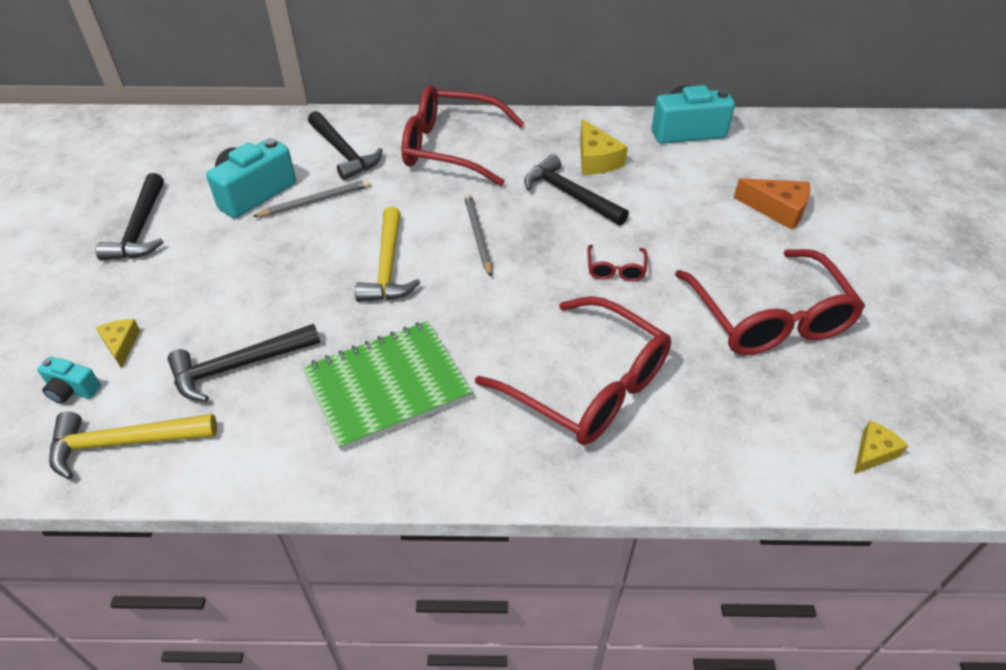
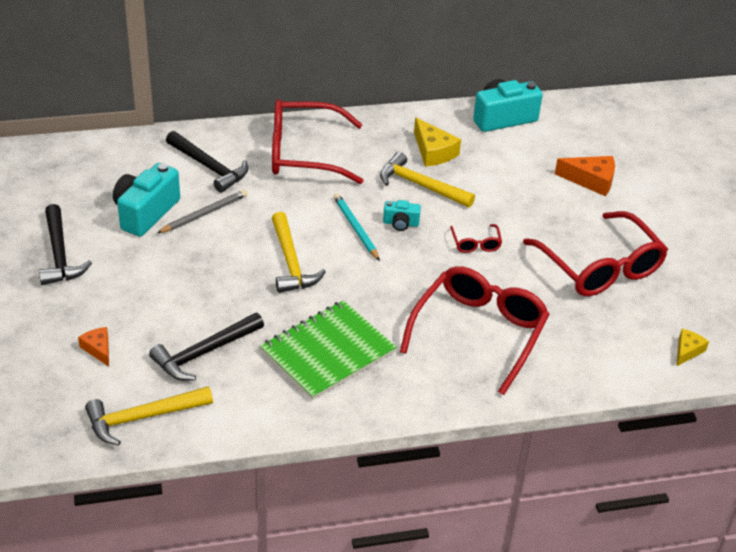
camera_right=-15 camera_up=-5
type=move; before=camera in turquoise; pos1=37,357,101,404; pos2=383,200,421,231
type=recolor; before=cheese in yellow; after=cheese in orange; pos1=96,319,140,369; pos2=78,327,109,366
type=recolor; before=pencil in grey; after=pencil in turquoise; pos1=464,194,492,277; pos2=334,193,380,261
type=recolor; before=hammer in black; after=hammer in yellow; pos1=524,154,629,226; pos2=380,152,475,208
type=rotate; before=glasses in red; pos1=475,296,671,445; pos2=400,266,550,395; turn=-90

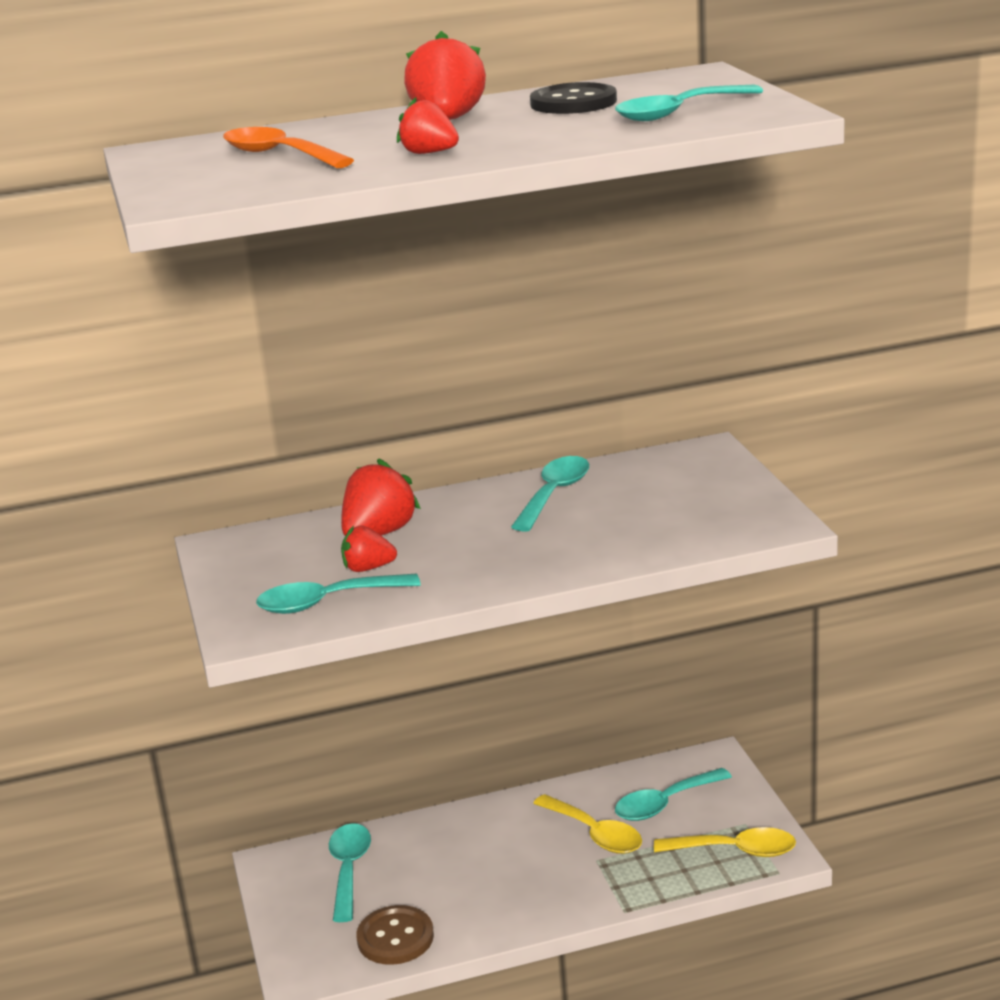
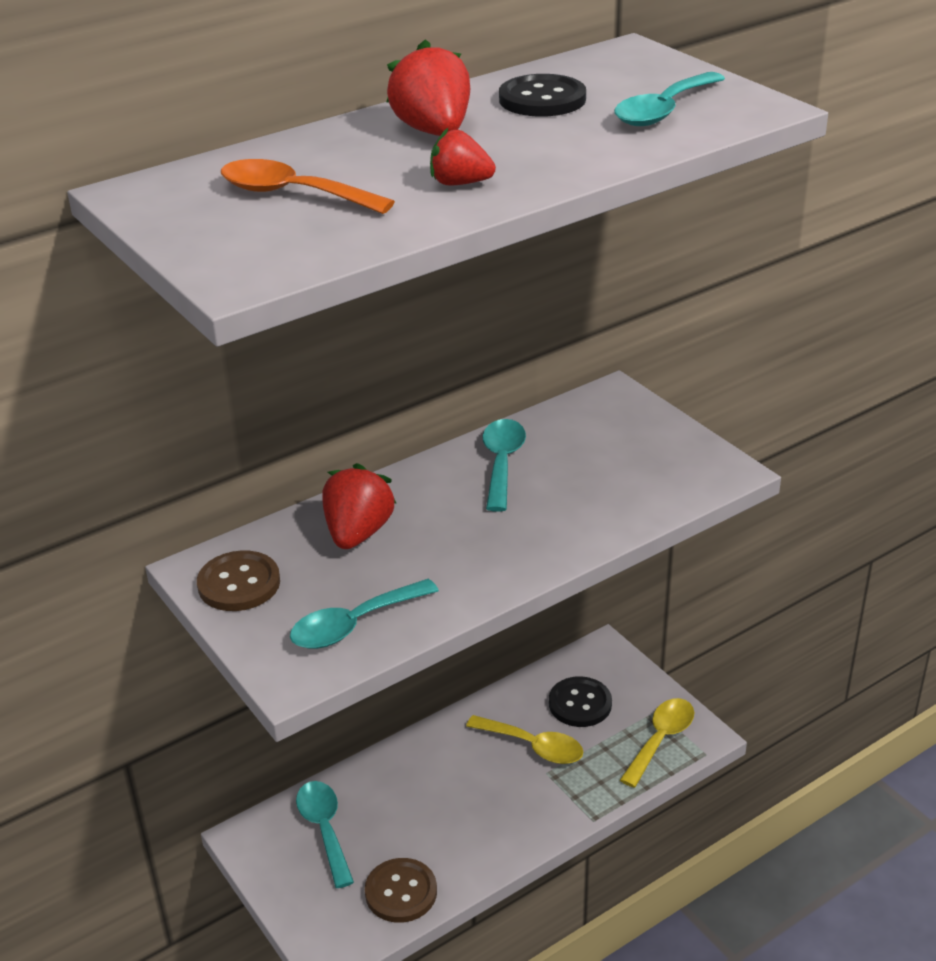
camera_right=-20 camera_up=10
type=delete; before=strawberry in red; pos1=341,525,397,572
type=insert; after=button in brown; pos2=197,550,280,611
type=replace; before=spoon in turquoise; after=button in black; pos1=615,768,732,821; pos2=549,676,612,727
type=rotate; before=spoon in yellow; pos1=654,827,796,857; pos2=620,698,694,788; turn=-45

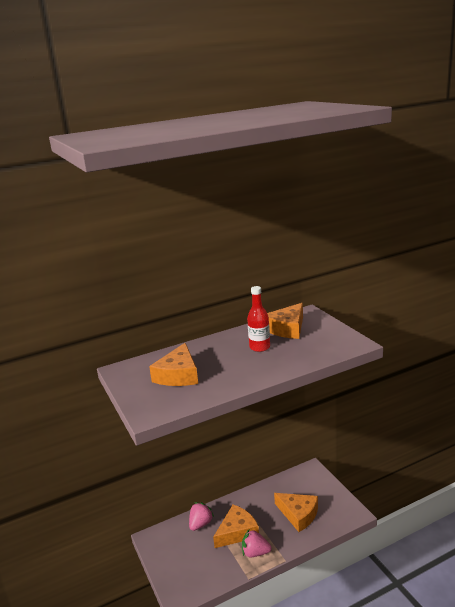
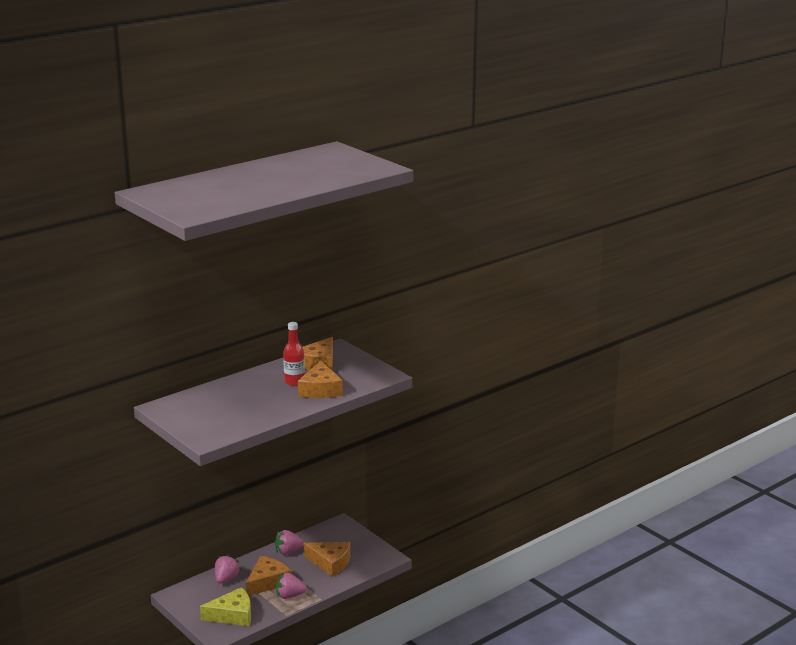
camera_right=-15 camera_up=0
type=insert; after=cheese in yellow; pos2=200,587,251,626
type=insert; after=strawberry in pink; pos2=275,530,304,555
type=move; before=cheese in orange; pos1=149,343,198,386; pos2=298,361,343,398

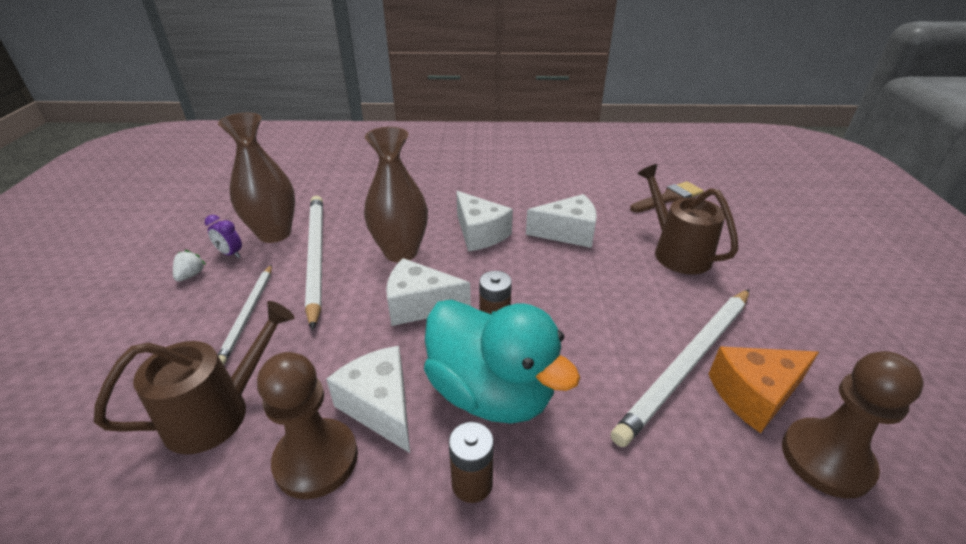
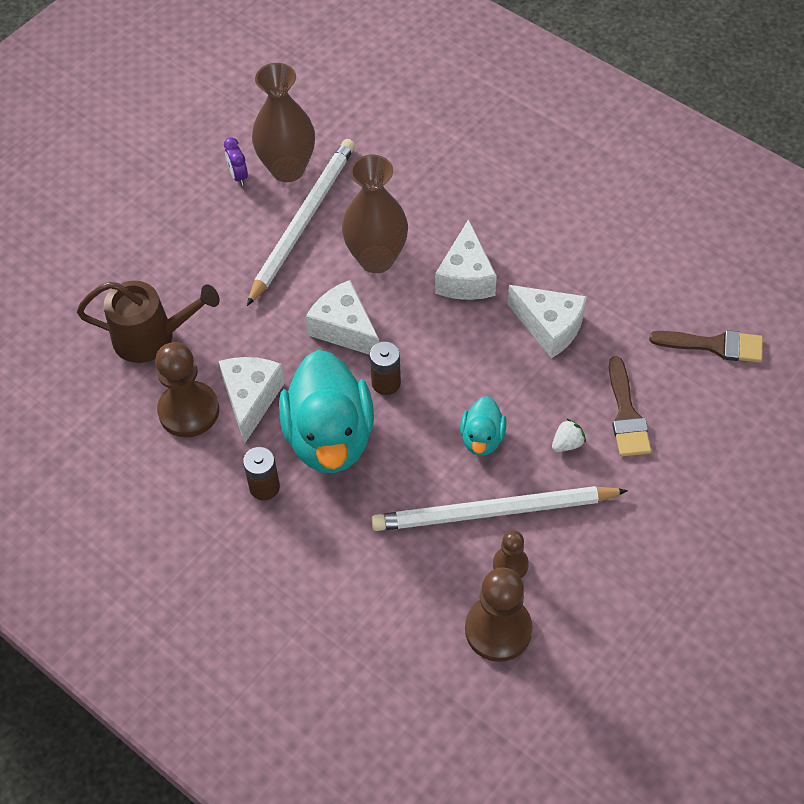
camera_right=40 camera_up=20
type=delete; before=pencil in white; pos1=218,264,272,365
type=insert; after=duck in turquoise; pos2=460,396,507,456
type=move; before=strawberry in white; pos1=173,250,206,281; pos2=552,418,586,452
type=replace; before=watering can in brown; after=brush in brown; pos1=637,164,738,274; pos2=609,356,651,456
type=replace; before=cheese in orange; after=pawn in brown; pos1=709,346,819,433; pos2=493,530,529,578

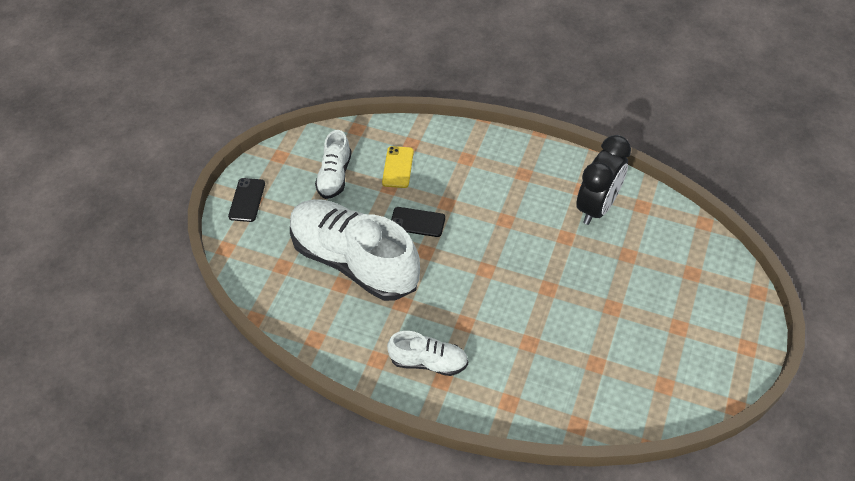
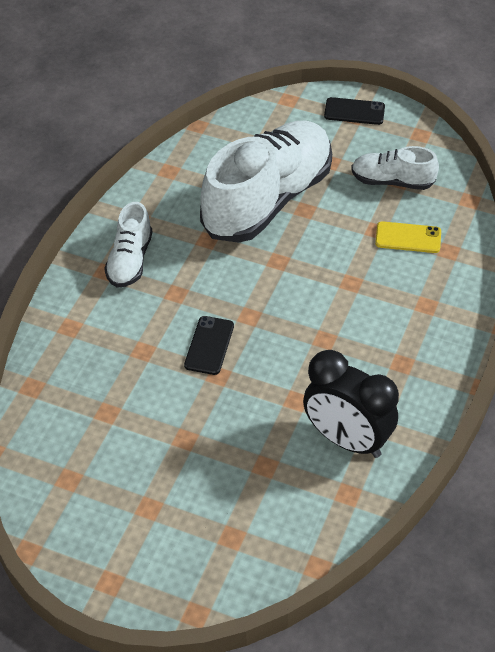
camera_right=90 camera_up=-5
type=move; before=phone in black; pos1=391,207,445,237; pos2=184,316,234,375

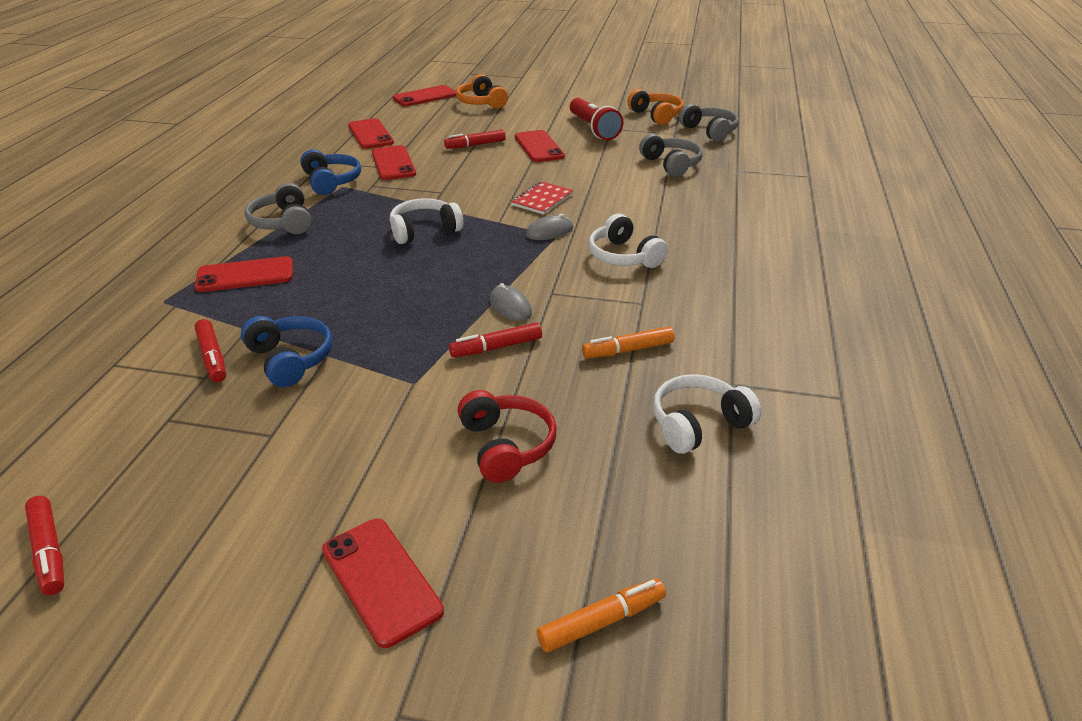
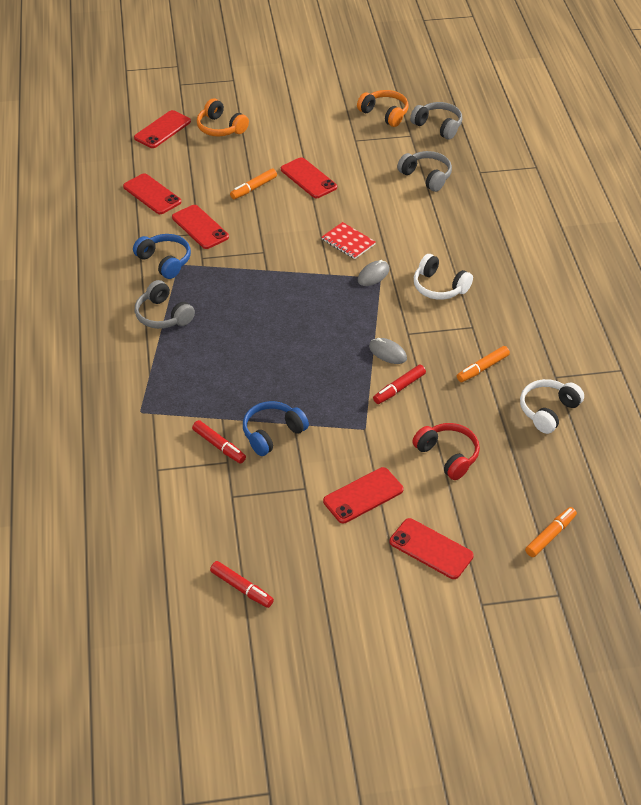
camera_right=-20 camera_up=10
type=delete; before=headphones in white; pos1=390,198,463,244
type=delete; before=flashlight in red; pos1=570,98,623,140
type=move; before=phone in red; pos1=194,256,293,292; pos2=323,467,404,523
type=recolor; before=marker in red; after=marker in orange; pos1=444,130,506,149; pos2=230,168,277,199
type=rotate; before=headphones in blue; pos1=241,316,332,387; pos2=243,401,309,456; turn=-75
type=rotate; before=notebook in red; pos1=511,181,573,215; pos2=322,222,376,259; turn=-60

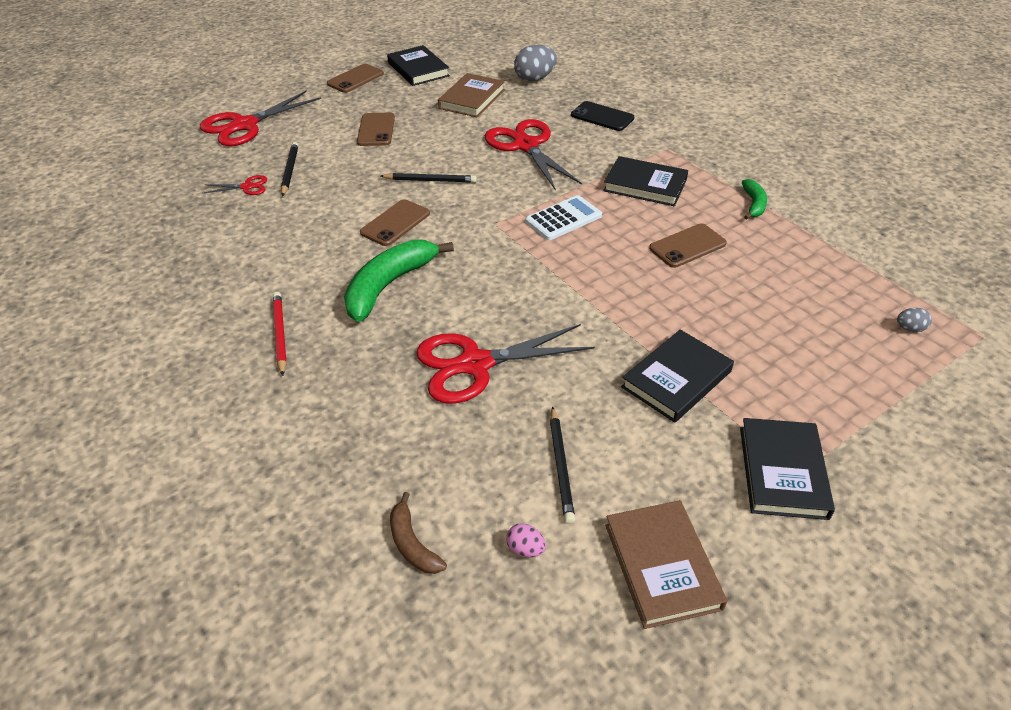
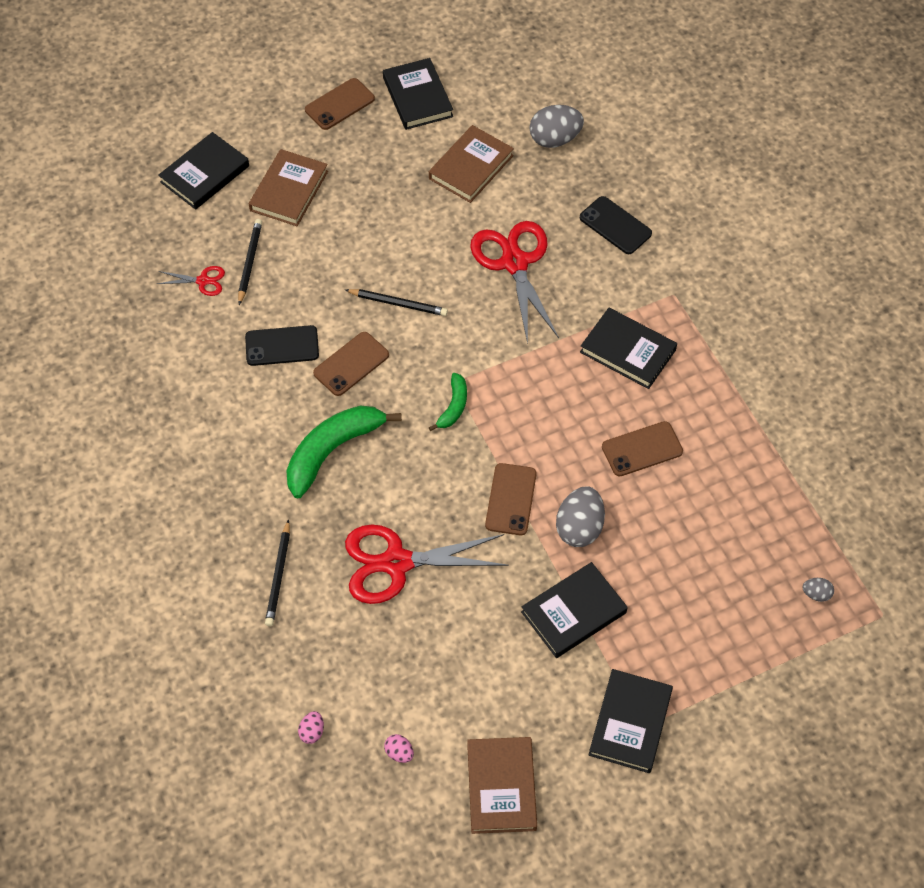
camera_right=10 camera_up=15
type=delete; before=pencil in red; pos1=273,292,287,376
type=delete; before=calculator in white; pos1=526,195,602,240
type=insert; after=phone in black; pos2=245,325,319,366
type=insert; after=book in brown; pos2=249,149,328,226
type=insert; after=egg in grey; pos2=556,486,605,547
type=move; before=phone in brown; pos1=357,113,395,146; pos2=485,463,537,535
type=move; before=pencil in black; pos1=550,406,575,524; pos2=265,519,290,626
type=move; before=banana in green; pos1=742,179,767,220; pos2=429,373,467,431
type=replace; before=scissors in red; after=book in black; pos1=200,90,321,146; pos2=158,132,249,210
type=replace; before=banana in brown; after=egg in pink; pos1=390,492,447,574; pos2=298,711,324,744

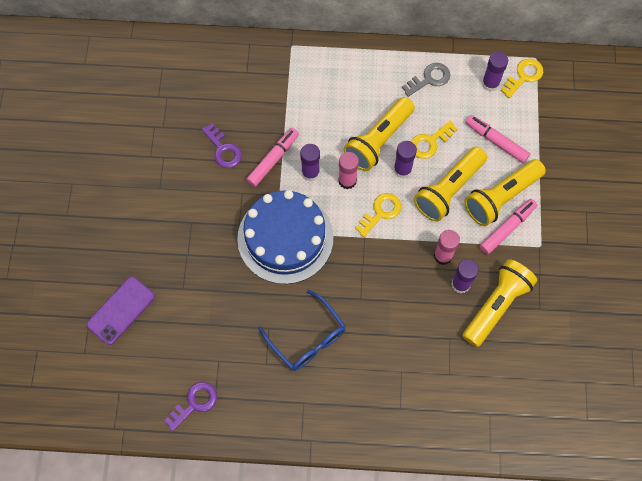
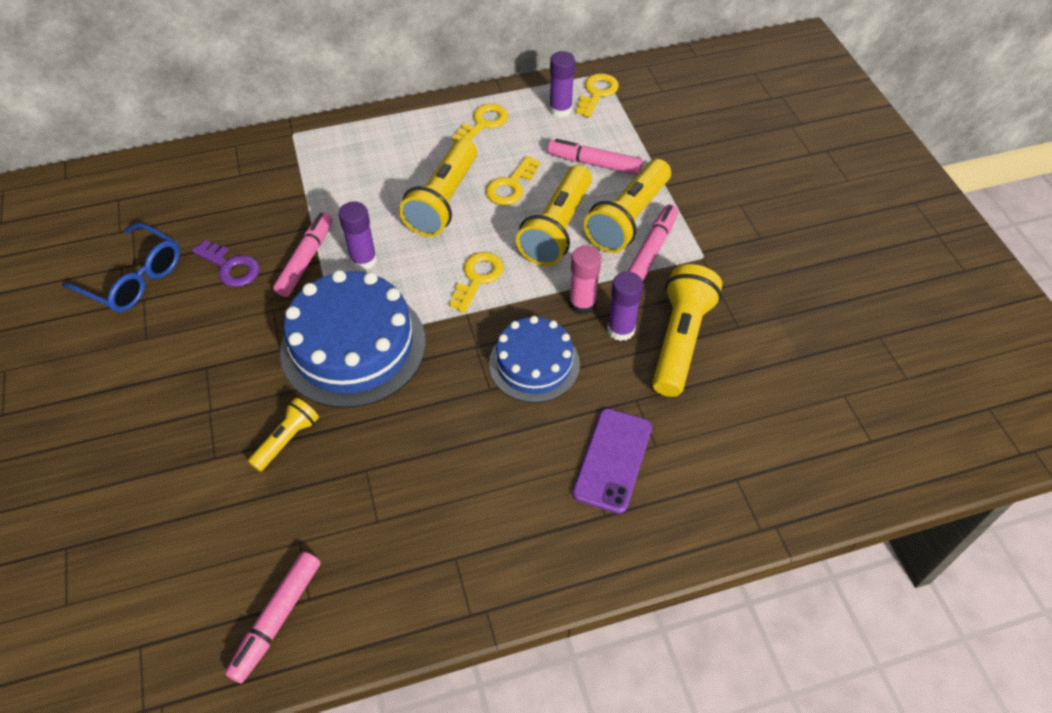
camera_right=-20 camera_up=-15
type=delete; before=glue stick in pink; pos1=338,152,359,189
type=delete; before=glue stick in purple; pos1=394,141,417,178
type=insert; after=flashlight in yellow; pos2=248,397,319,472
type=insert; after=cake in blue; pos2=489,316,580,403
type=move; before=phone in purple; pos1=86,276,155,345; pos2=573,408,652,514
type=move; before=glasses in blue; pos1=259,290,346,371; pos2=62,223,180,312
type=replace; before=key in purple; after=marker in pink; pos1=164,382,217,431; pos2=225,552,320,683
type=recolor; before=key in grey; after=key in yellow; pos1=402,63,450,97; pos2=452,104,508,141

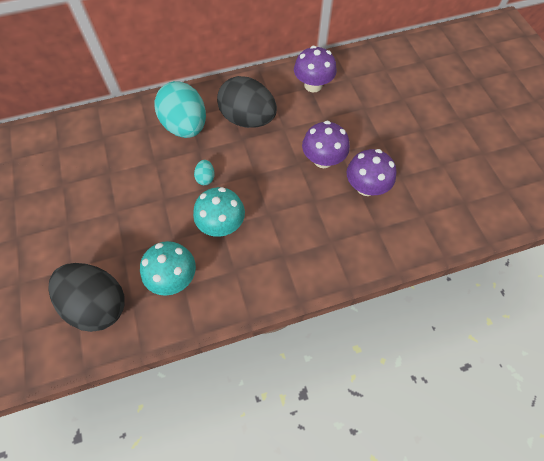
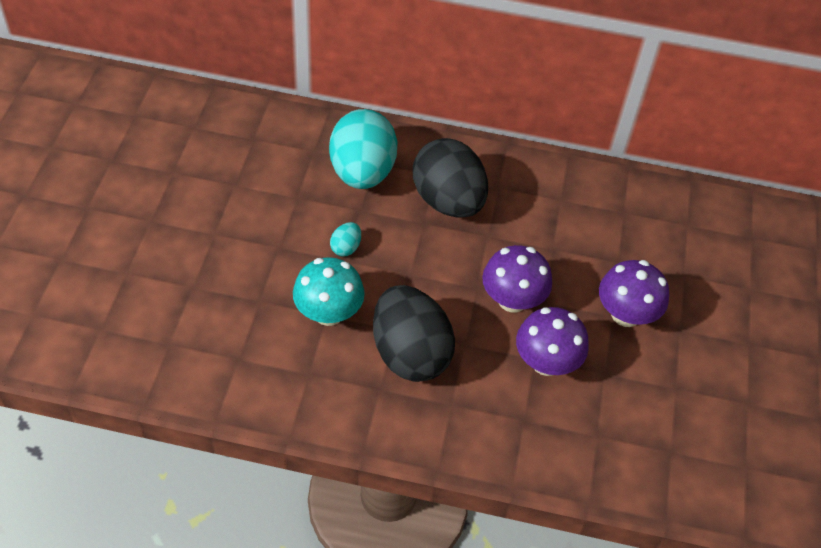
camera_right=25 camera_up=-10
type=delete; before=mushroom in turquoise; pos1=140,241,196,296
type=move; before=egg in black; pos1=48,263,124,332; pos2=373,285,455,382
type=move; before=mushroom in purple; pos1=294,46,337,92; pos2=599,260,669,327

